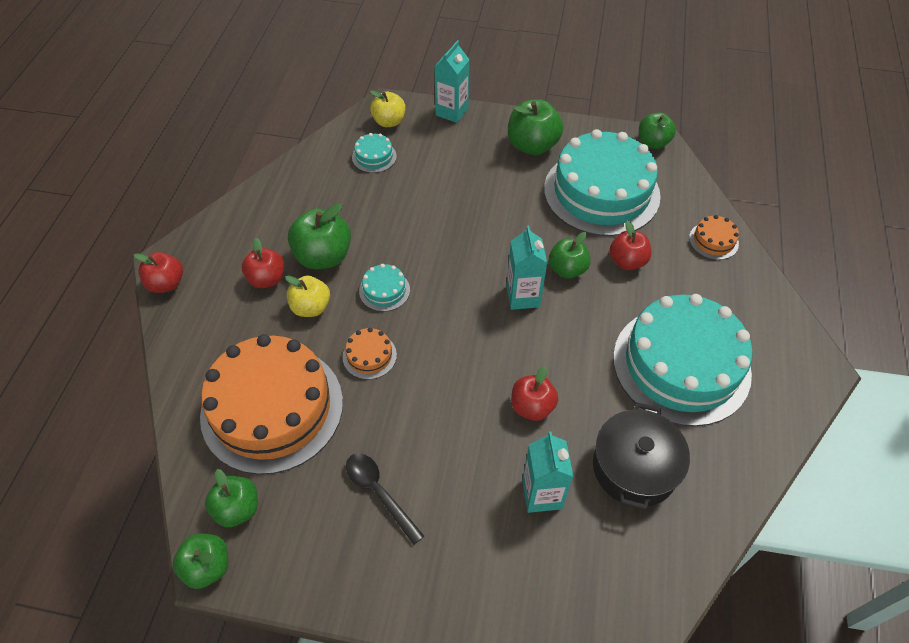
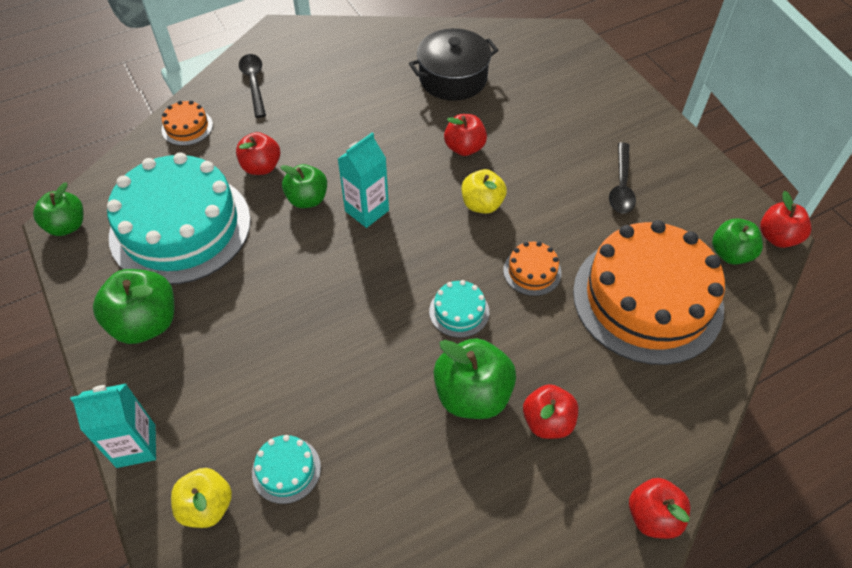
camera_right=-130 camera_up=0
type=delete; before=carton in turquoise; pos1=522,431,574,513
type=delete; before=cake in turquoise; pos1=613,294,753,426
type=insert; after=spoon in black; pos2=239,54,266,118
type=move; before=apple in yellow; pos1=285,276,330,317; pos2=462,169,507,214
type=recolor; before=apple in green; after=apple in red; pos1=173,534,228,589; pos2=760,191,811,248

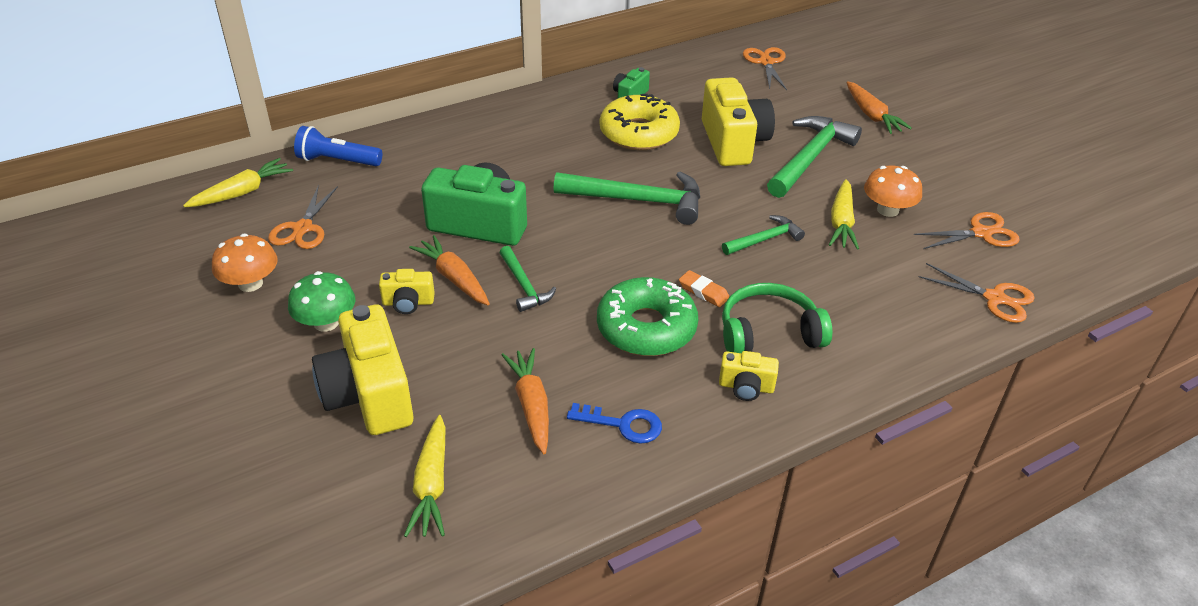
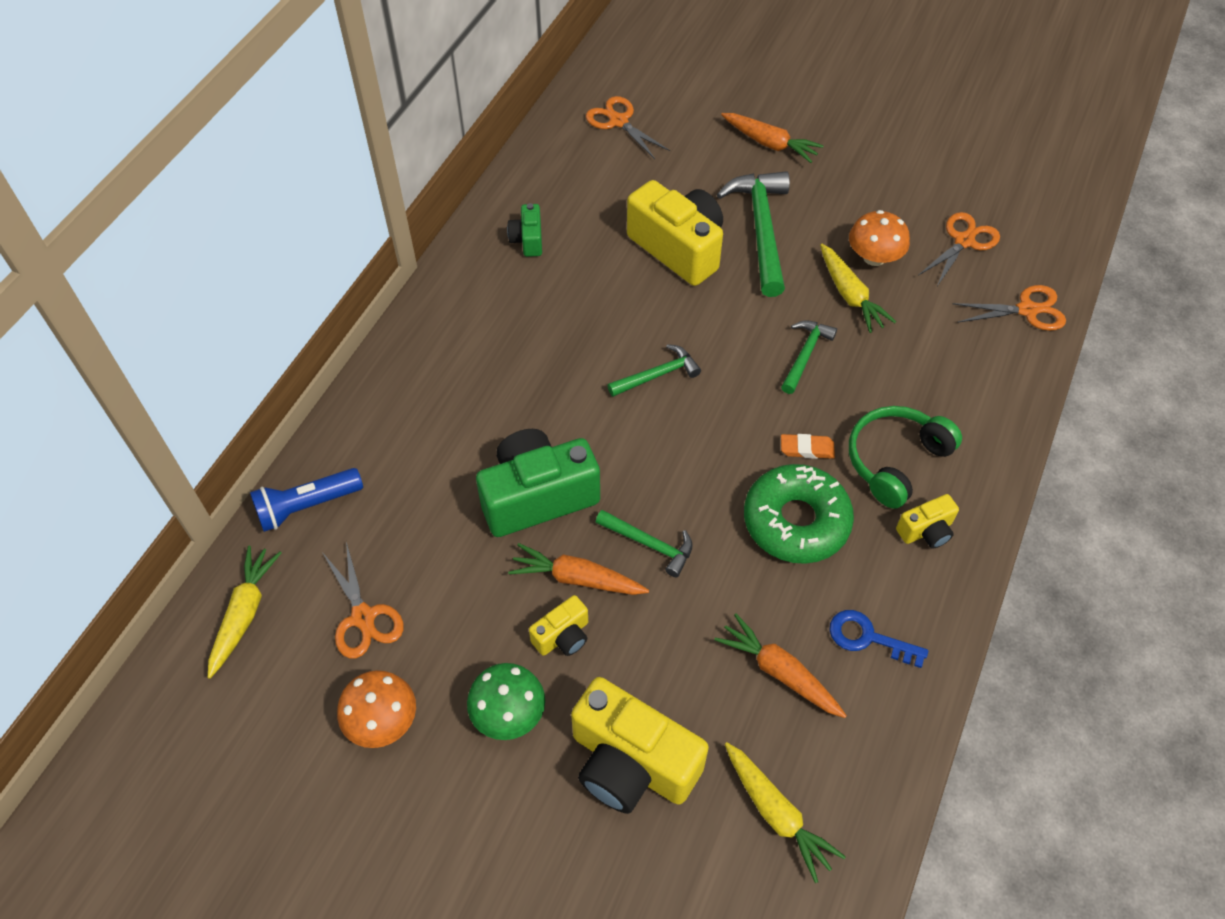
camera_right=-35 camera_up=15
type=delete; before=donut in yellow; pos1=600,94,680,150
type=rotate; before=key in blue; pos1=567,403,662,444; pos2=830,610,928,668; turn=-135
type=resize; before=hammer in green; pos1=554,172,700,225; pos2=607,344,701,397; scale=0.55

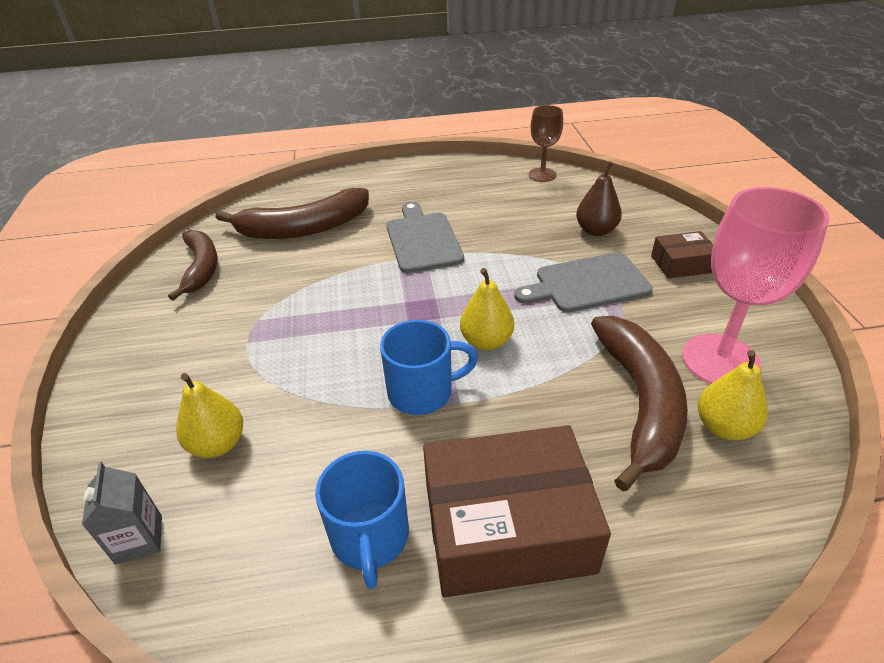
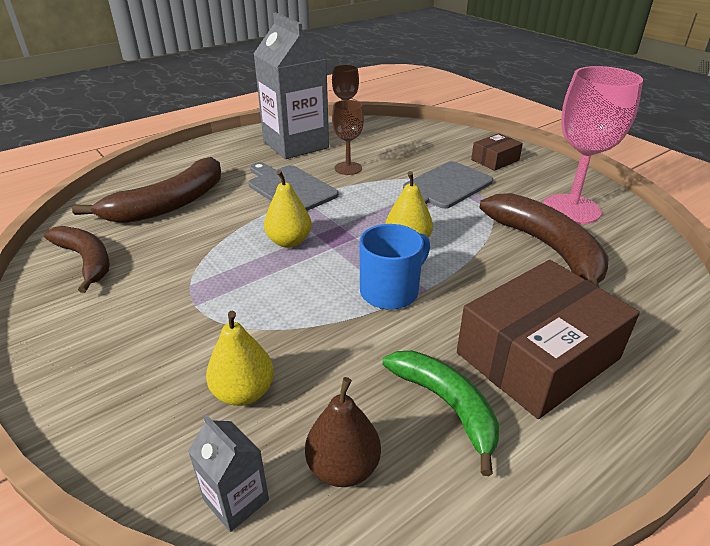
camera_right=-30 camera_up=-5
type=insert; after=carton in grey; pos2=253,12,329,159
type=insert; after=goblet in brown; pos2=332,100,364,175
type=move; before=pear in brown; pos1=576,161,622,236; pos2=305,377,381,487
type=move; before=pear in yellow; pos1=698,350,768,440; pos2=264,170,312,248
type=replace; before=mug in blue; after=banana in green; pos1=315,451,409,589; pos2=383,351,499,476

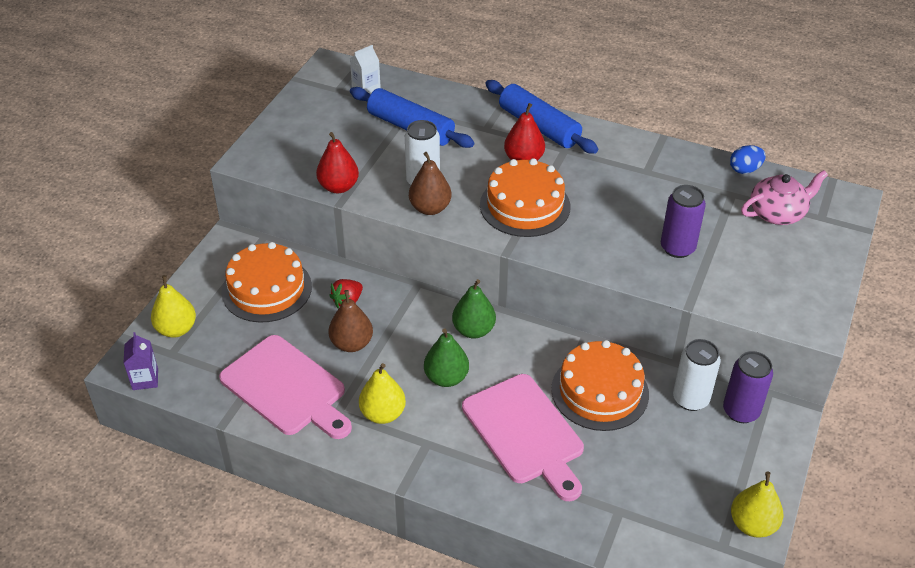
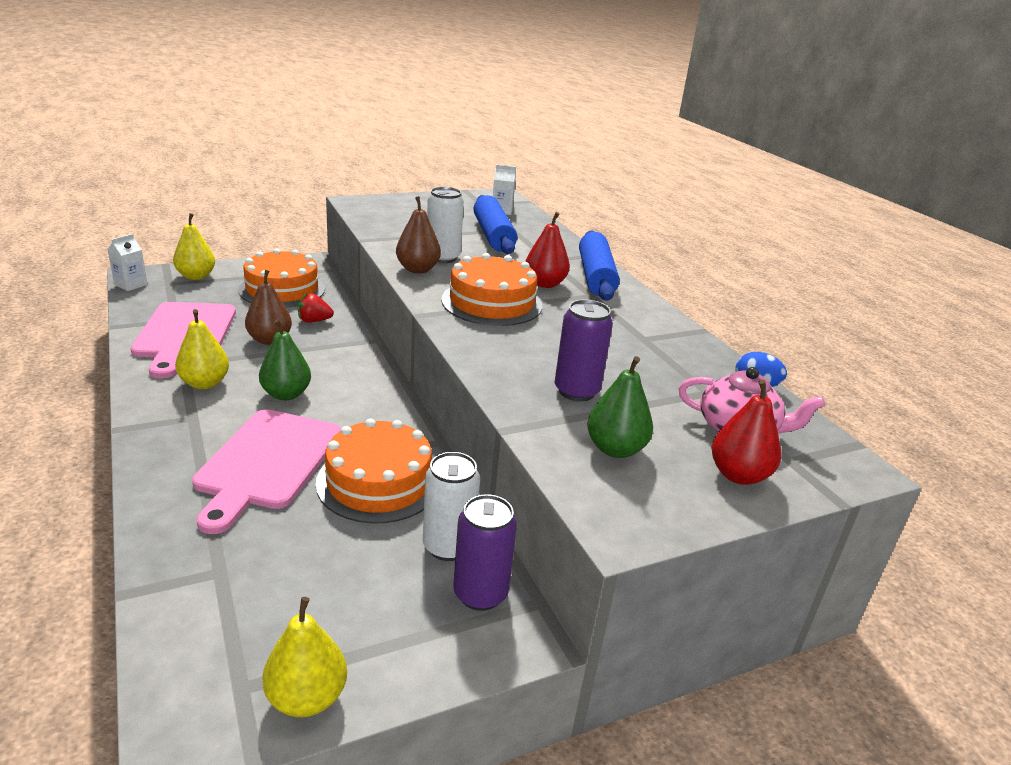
camera_right=40 camera_up=-15
type=move; before=pear in red; pos1=316,132,359,193; pos2=711,379,781,485
type=move; before=pear in green; pos1=452,279,496,338; pos2=587,356,653,458
type=recolor; before=carton in purple; after=carton in white; pos1=124,332,158,390; pos2=107,234,148,291

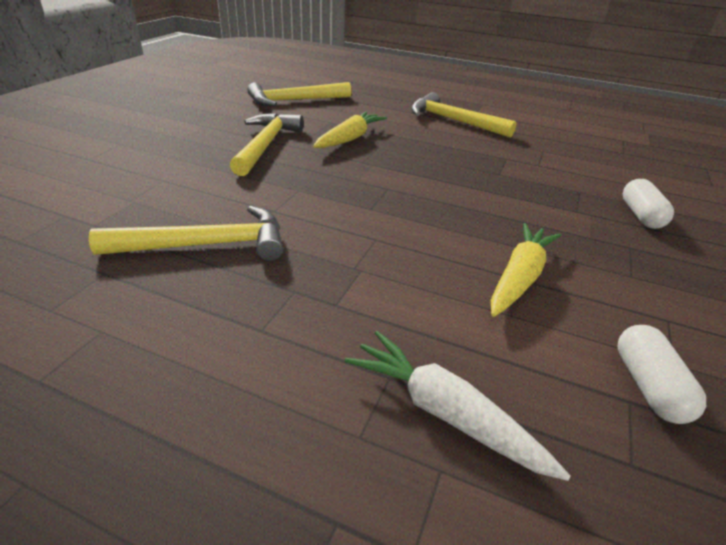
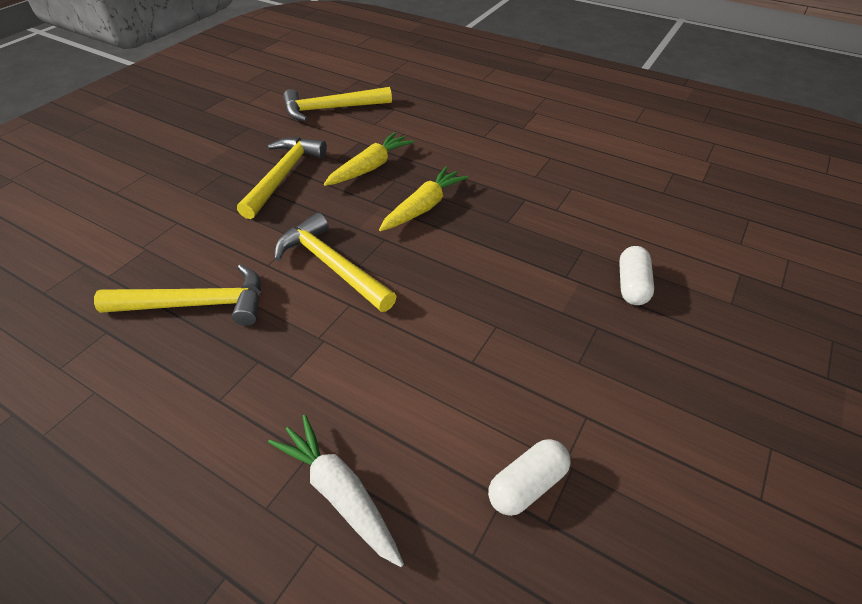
camera_right=10 camera_up=10
type=move; before=hammer in yellow; pos1=411,92,517,138; pos2=274,213,397,312
type=move; before=carrot in yellow; pos1=491,223,561,317; pos2=379,167,469,231
type=rotate; before=capsule in white; pos1=618,325,706,424; pos2=488,439,571,516; turn=45

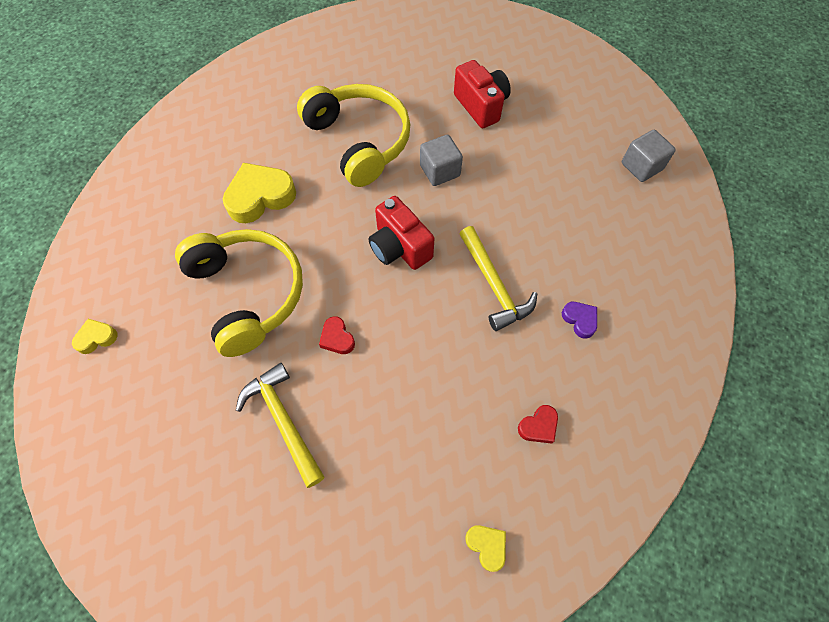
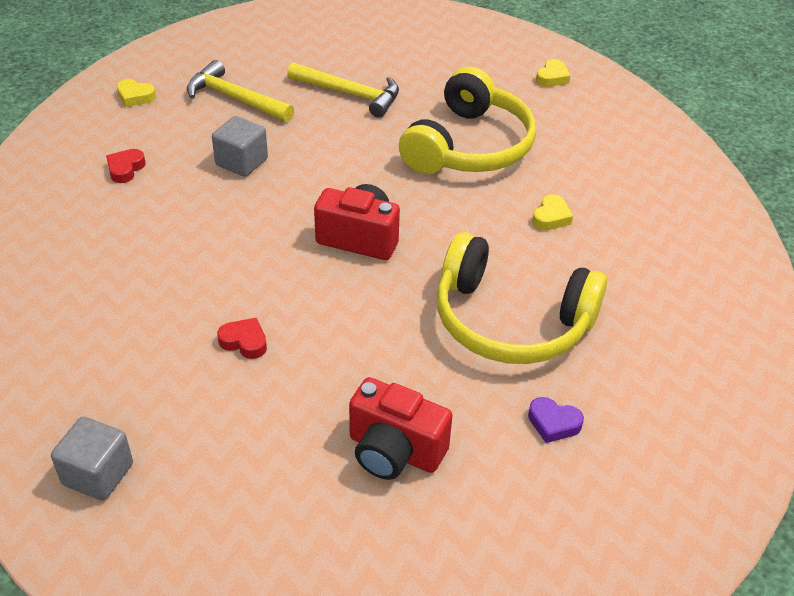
camera_right=145 camera_up=-20
type=move; before=heart in red; pos1=319,316,355,354; pos2=217,318,267,359
type=move; before=cube in grey; pos1=420,135,463,186; pos2=212,116,268,177
type=move; before=hammer in yellow; pos1=460,226,537,331; pos2=187,60,294,122
type=move; before=heart in purple; pos1=562,302,597,339; pos2=528,397,584,443
type=rotate; before=headphones in yellow; pos1=175,229,303,357; pos2=399,67,536,174; turn=-90
type=resize; before=heart in yellow; pos1=223,163,296,223; pos2=532,194,573,230; scale=0.5

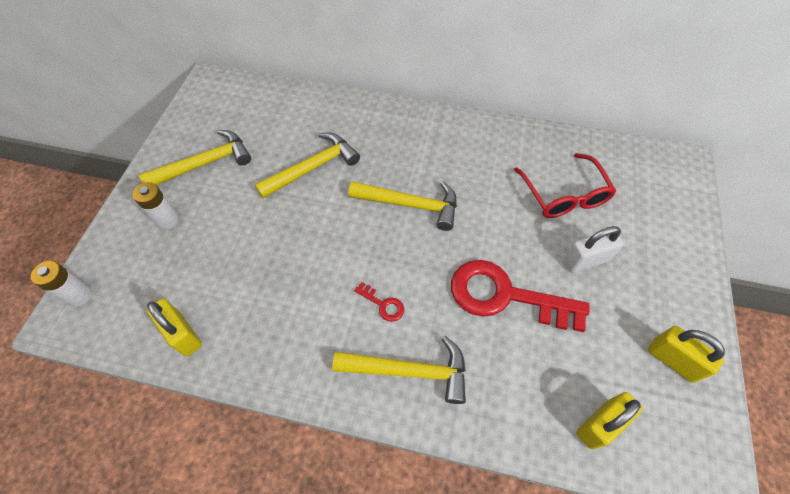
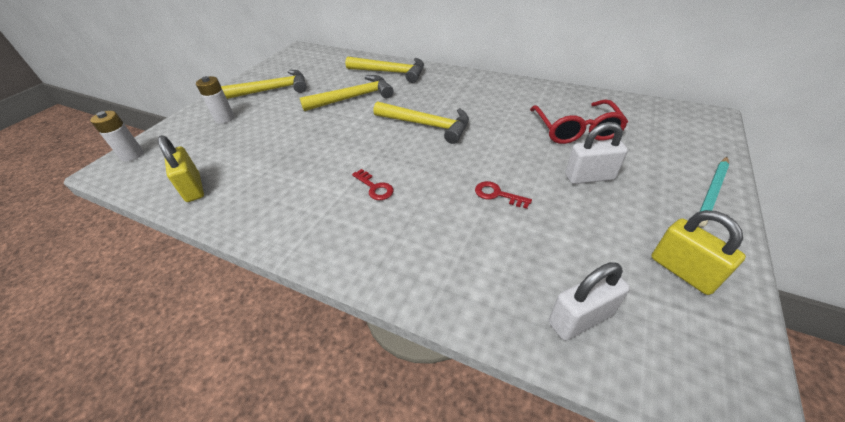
camera_right=15 camera_up=-15
type=insert; after=pencil in turquoise; pos2=698,157,729,227
type=move; before=hammer in yellow; pos1=332,336,466,404; pos2=345,57,424,83
type=recolor; before=padlock in yellow; after=padlock in white; pos1=576,392,643,449; pos2=549,262,630,341
type=resize; before=key in red; pos1=451,260,590,332; pos2=475,181,532,209; scale=0.41

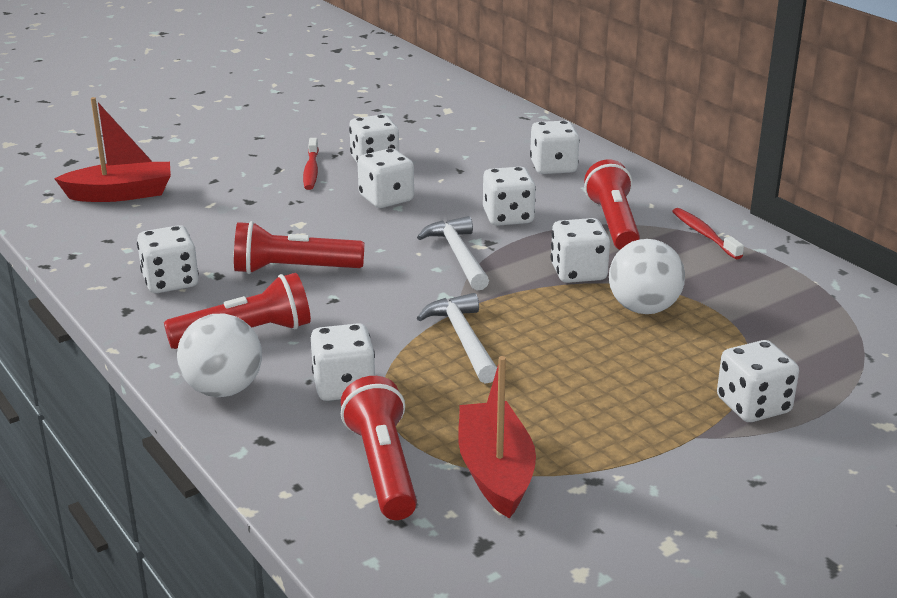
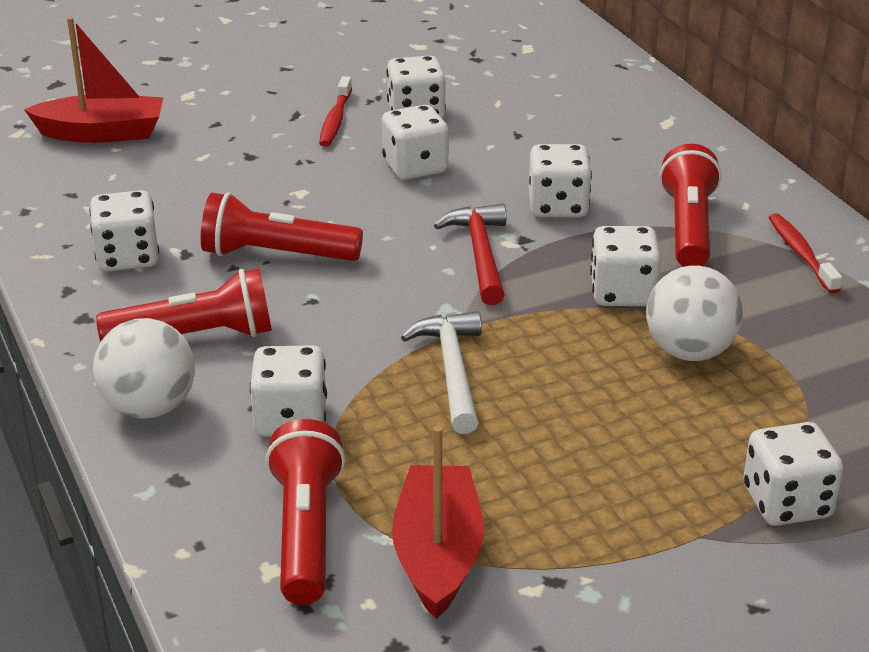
camera_right=10 camera_up=5
type=delete; before=dice in white; pos1=530,121,580,174
type=recolor; before=hammer in white; after=hammer in red; pos1=417,216,489,290; pos2=434,204,507,305

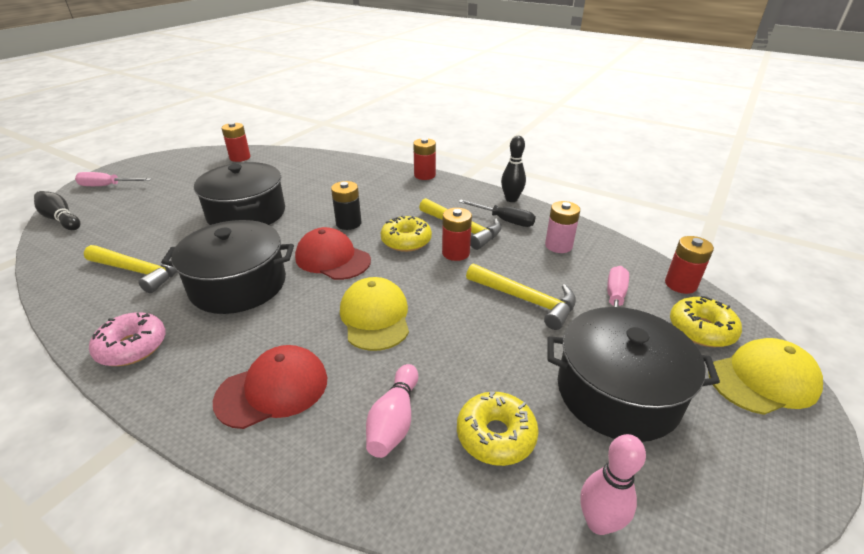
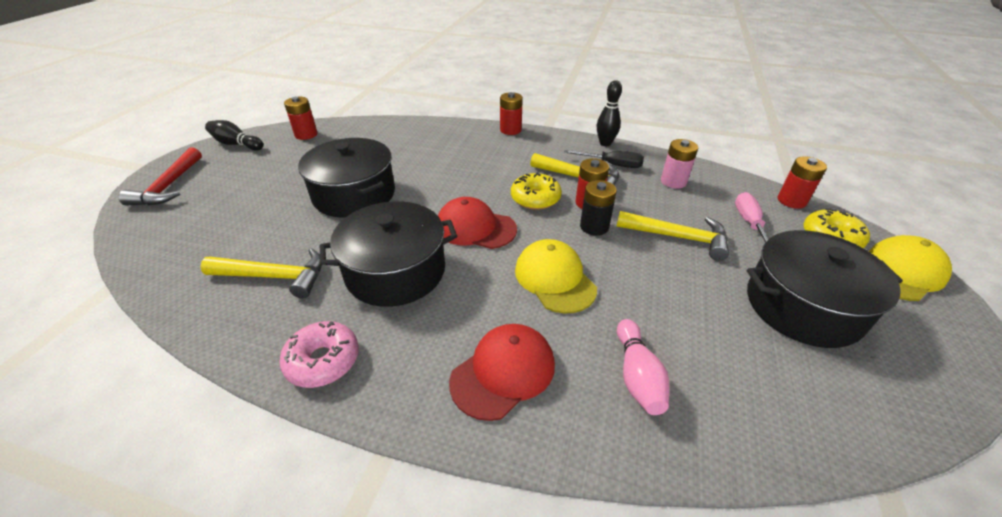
camera_right=-15 camera_up=5
type=delete; before=donut in yellow; pos1=457,391,539,466
type=delete; before=bowling pin in pink; pos1=580,434,646,535
type=move; before=bowling pin in black; pos1=34,191,81,230; pos2=205,120,263,151
type=move; before=battery in black; pos1=331,181,361,230; pos2=580,180,617,236
type=replace; before=screwdriver in pink; after=hammer in red; pos1=75,172,151,186; pos2=118,147,202,206

